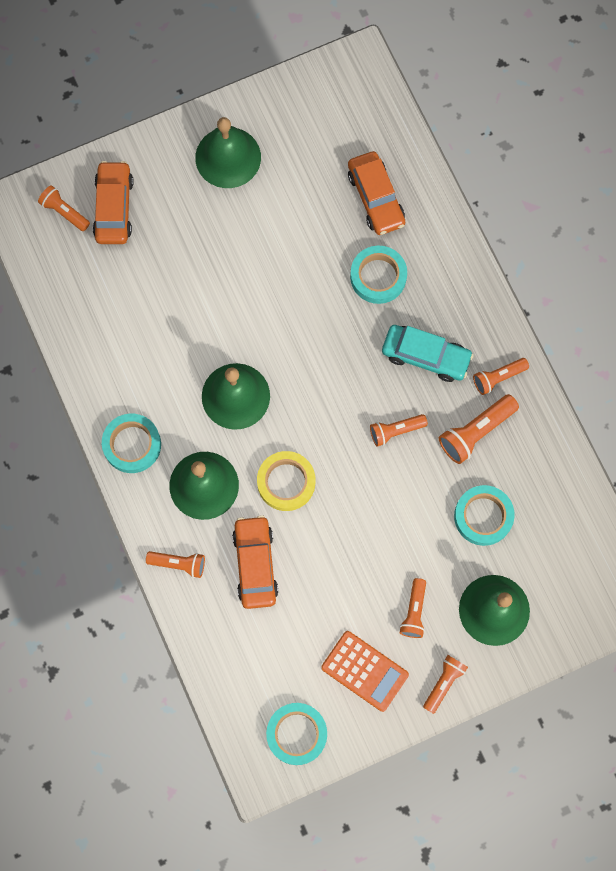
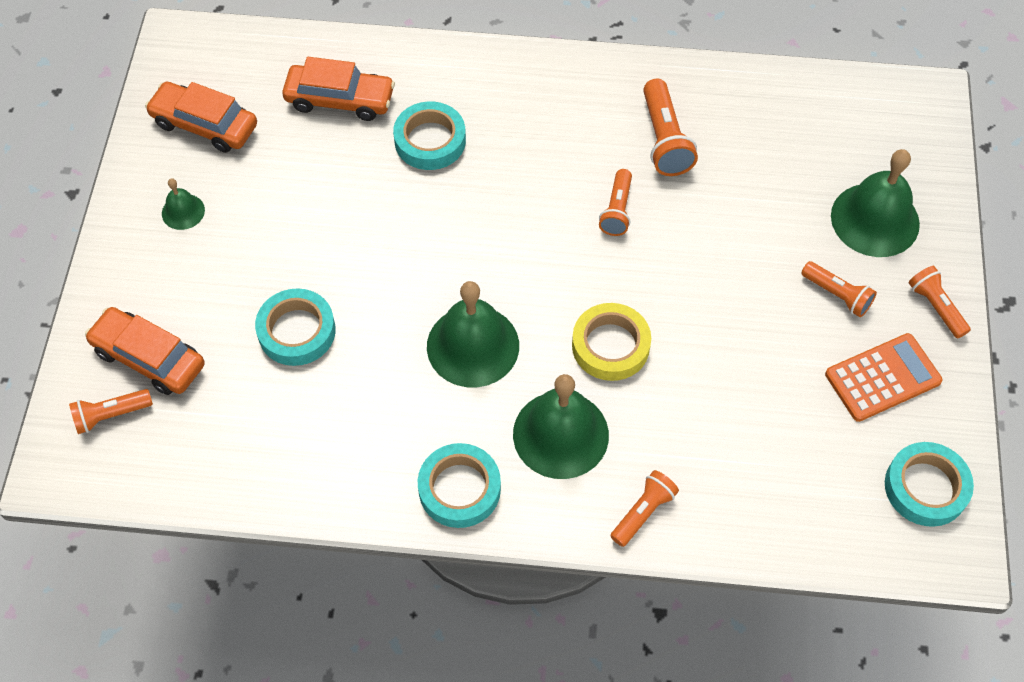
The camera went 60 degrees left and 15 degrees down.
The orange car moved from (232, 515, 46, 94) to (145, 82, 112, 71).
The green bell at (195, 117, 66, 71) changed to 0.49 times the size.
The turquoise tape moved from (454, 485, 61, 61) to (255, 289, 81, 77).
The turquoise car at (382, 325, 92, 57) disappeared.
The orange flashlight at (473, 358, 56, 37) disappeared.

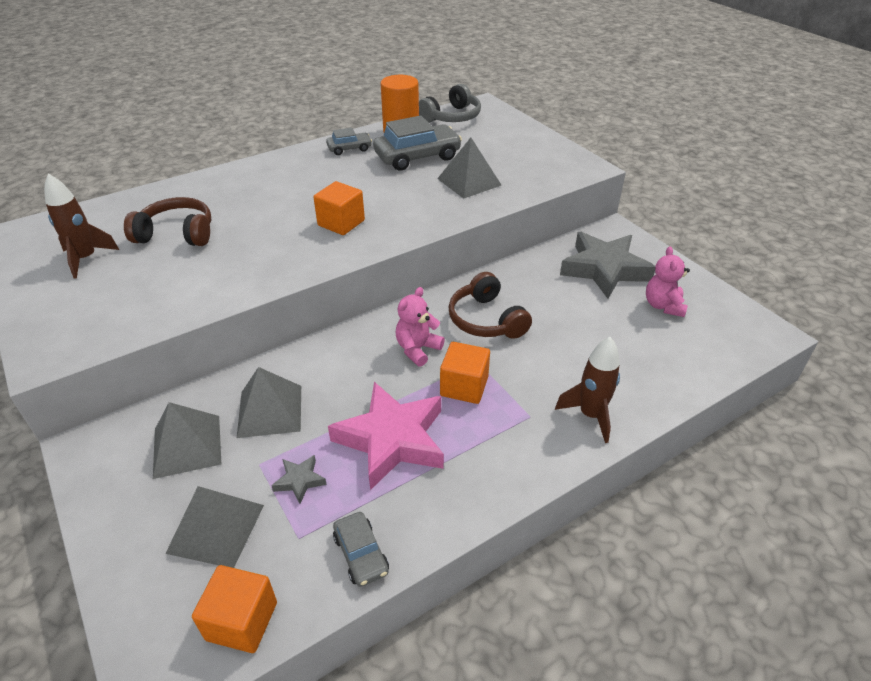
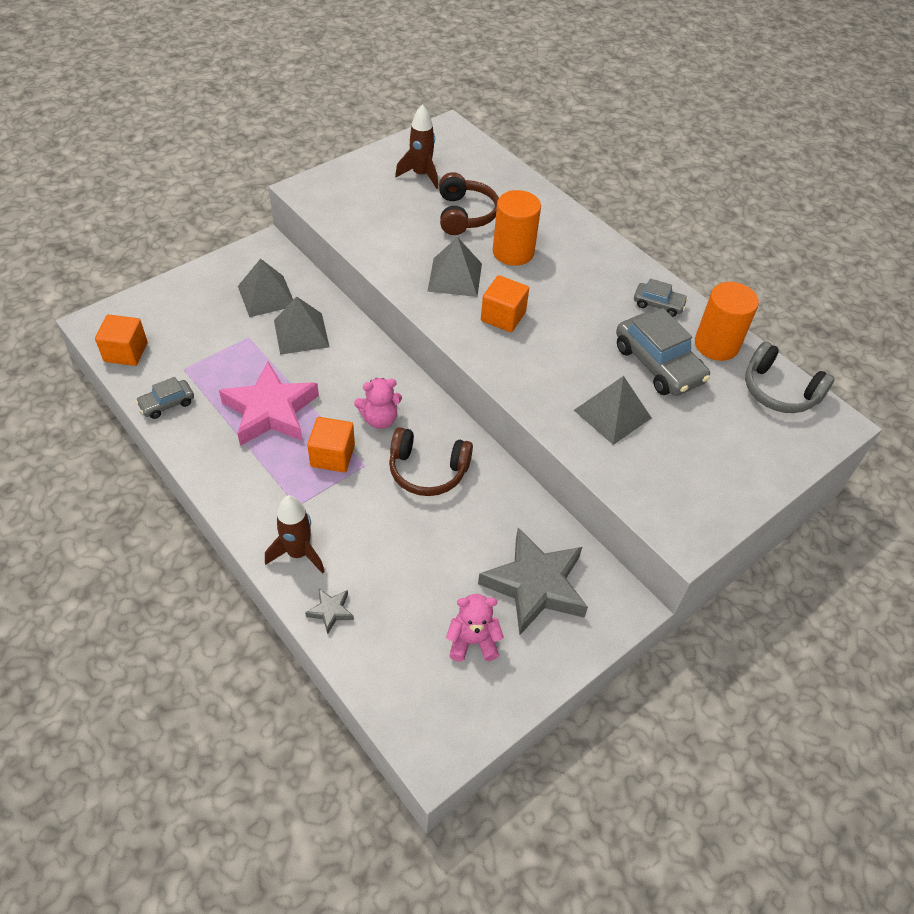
The camera went 80 degrees right and 10 degrees up.
The grey star moved from (271, 455, 56, 49) to (305, 588, 49, 46).
The pink teddy bear at (396, 287, 49, 80) turned 135 degrees clockwise.
The brown headphones at (449, 272, 83, 67) turned 135 degrees counterclockwise.
The grey pyramid moved from (165, 486, 99, 82) to (427, 237, 55, 60).
The orange cylinder at (493, 190, 48, 76) appeared.
The grey car at (326, 128, 46, 27) turned 45 degrees counterclockwise.

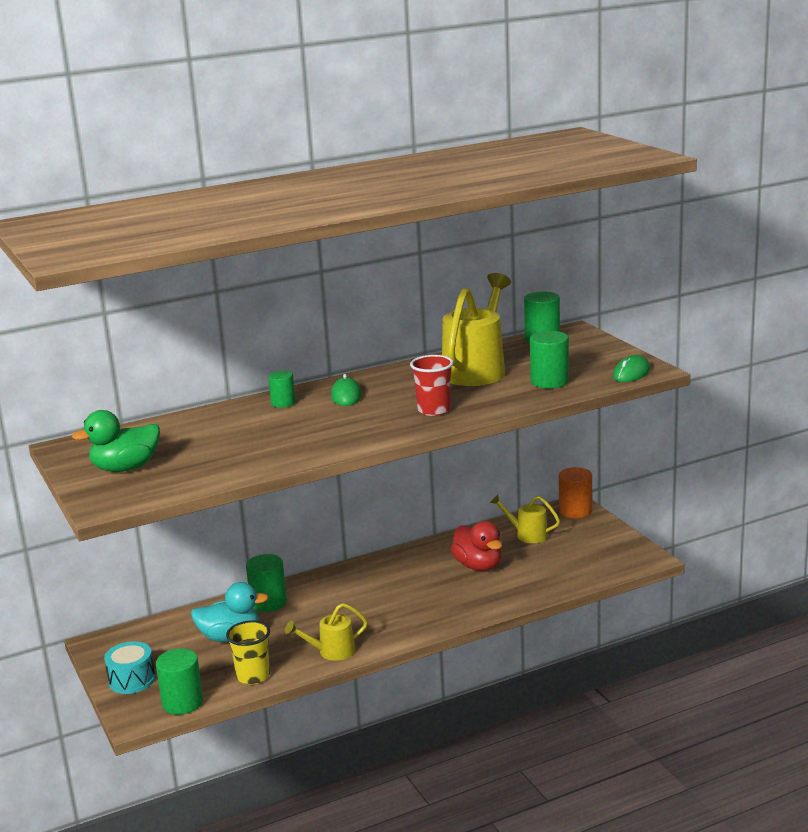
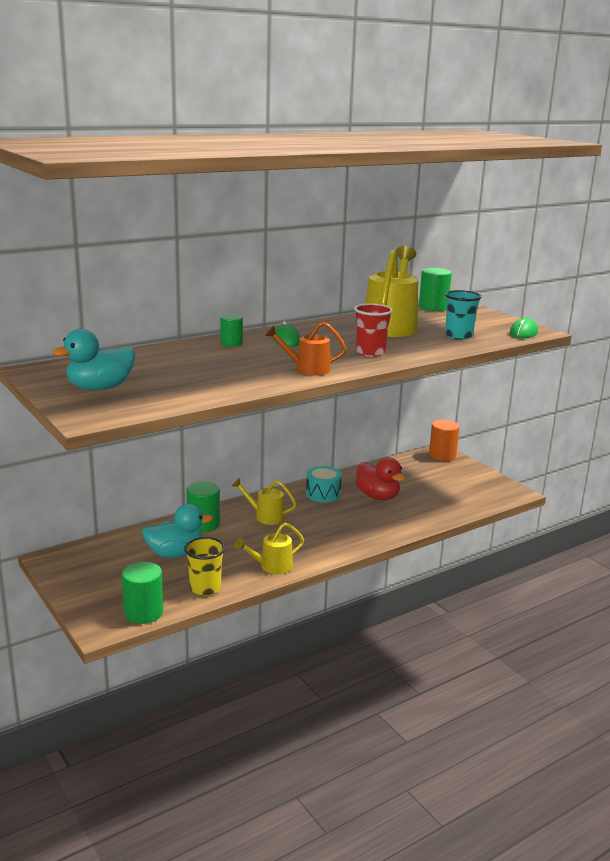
The camera went 10 degrees left and 0 degrees up.
The green duck at (72, 410, 88, 62) became the turquoise duck at (52, 329, 83, 61).
The yellow watering can moved from (490, 494, 70, 49) to (232, 479, 65, 46).
The orange watering can at (265, 321, 81, 54) appeared.
The turquoise drum moved from (104, 641, 51, 53) to (306, 466, 36, 36).
The green cylinder at (530, 331, 39, 57) was replaced by the turquoise cup at (445, 290, 36, 50).

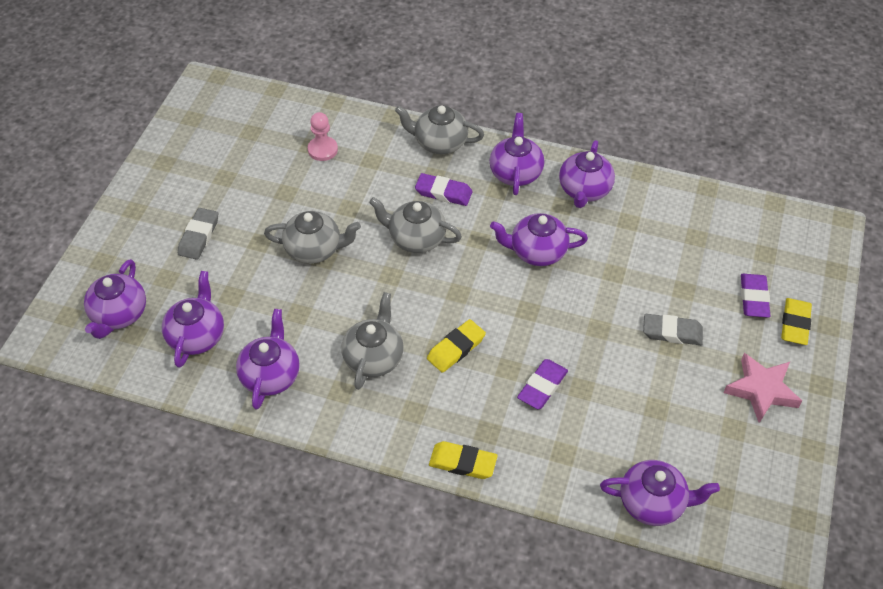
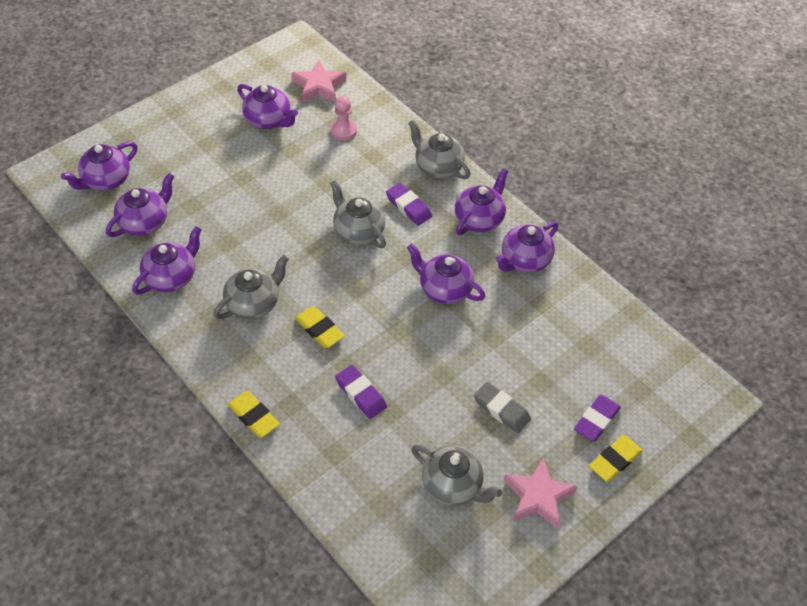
The camera went 30 degrees right and 0 degrees up.
The purple teapot moved from (600, 460, 120, 66) to (237, 84, 61, 45).
The pink star at (291, 60, 55, 42) appeared.
The yellow eraser at (427, 319, 59, 54) turned 60 degrees clockwise.
The purple eraser at (517, 359, 51, 50) turned 75 degrees clockwise.
The grey teapot moved from (264, 211, 97, 53) to (411, 445, 91, 61).
The grey eraser at (178, 208, 40, 52) disappeared.

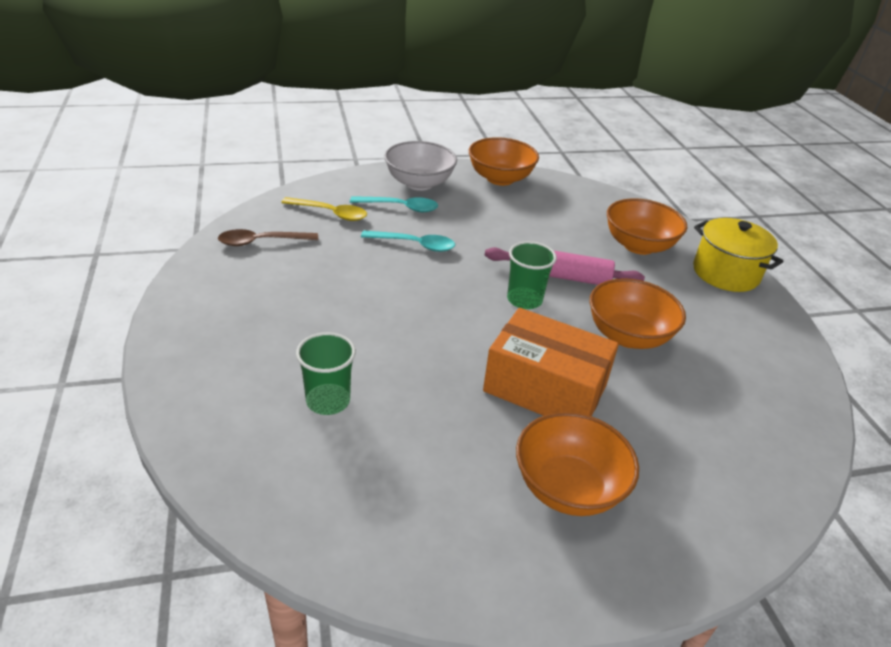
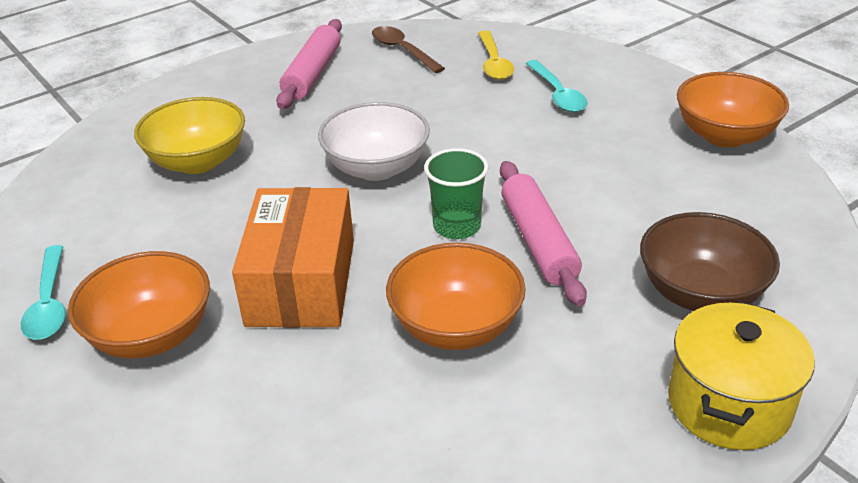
The camera went 70 degrees right and 0 degrees up.
The turquoise spoon moved from (361, 231, 94, 21) to (21, 245, 45, 95).
The green cup at (296, 332, 60, 83) was replaced by the yellow bowl at (134, 97, 111, 77).
The pink rolling pin at (276, 19, 66, 90) appeared.
The white bowl moved from (384, 141, 73, 50) to (318, 102, 112, 79).
The orange bowl at (607, 198, 80, 57) became the brown bowl at (640, 212, 140, 99).

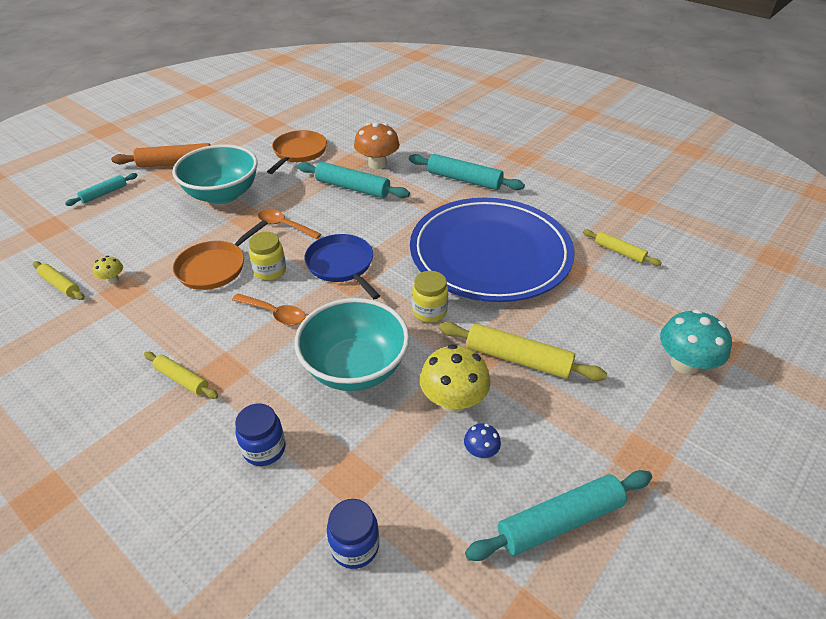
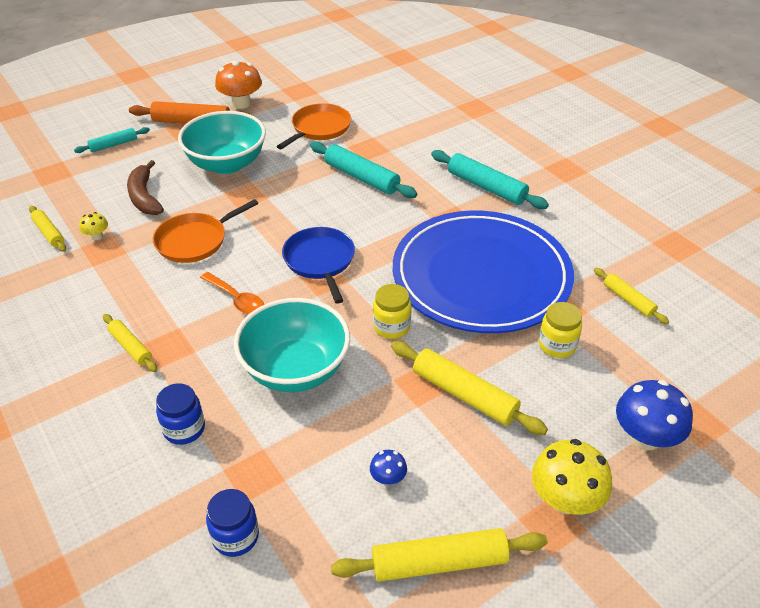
The camera went 15 degrees right and 0 degrees up.
The brown banana at (127, 160, 37, 55) appeared.
The orange mushroom moved from (354, 122, 46, 47) to (215, 61, 47, 48).
The turquoise rolling pin at (465, 470, 187, 91) became the yellow rolling pin at (331, 528, 216, 54).
The yellow mushroom moved from (420, 344, 71, 69) to (532, 439, 80, 76).
The yellow jar moved from (249, 232, 37, 48) to (539, 302, 43, 56).
The turquoise mushroom at (660, 309, 72, 66) became the blue mushroom at (616, 380, 77, 70).
The orange spoon at (258, 209, 63, 31) disappeared.

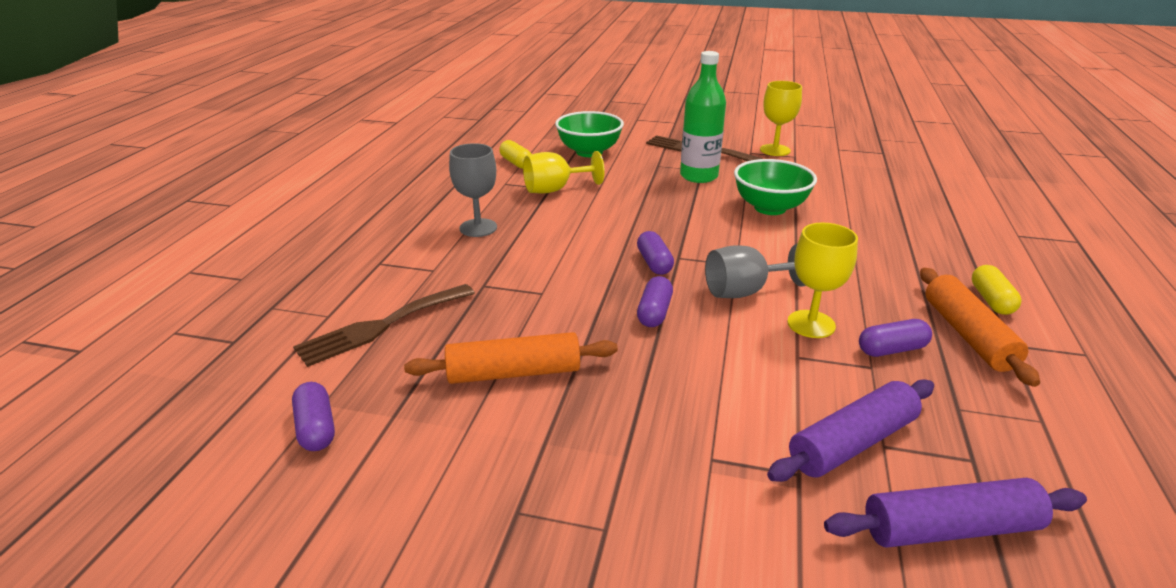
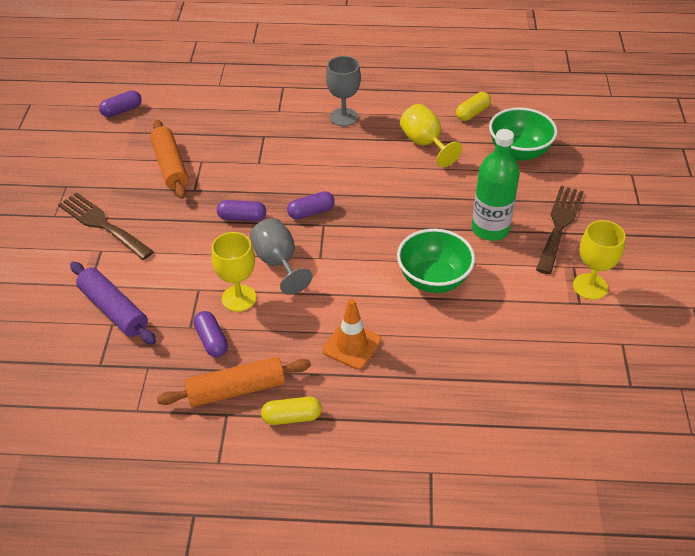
The camera went 80 degrees right and 15 degrees up.
The brown fork moved from (293, 284, 182, 83) to (58, 192, 96, 68).
The orange traffic cone at (322, 298, 59, 71) appeared.
The purple rolling pin at (824, 478, 263, 69) disappeared.

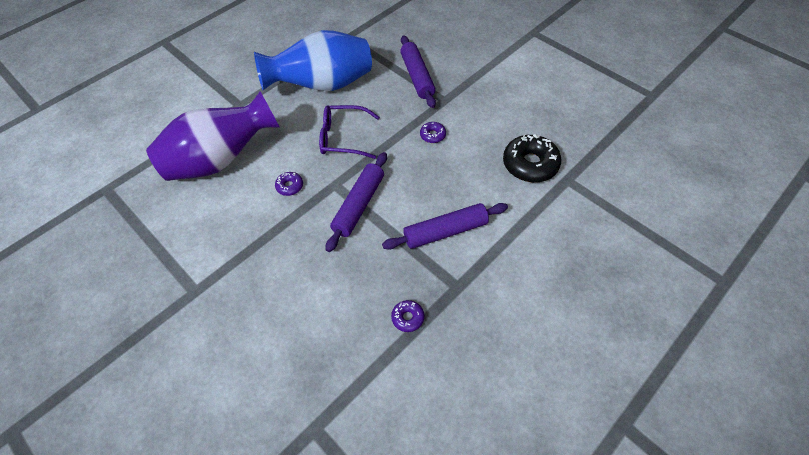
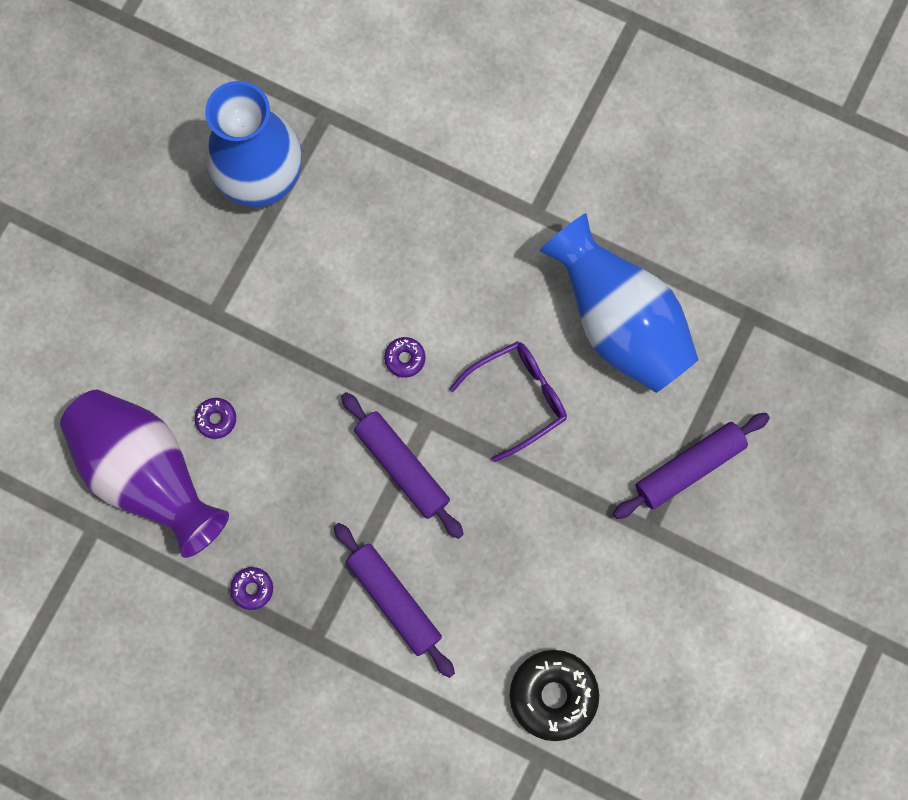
The camera went 70 degrees right and 20 degrees up.
The purple vase moved from (146, 91, 134, 90) to (60, 390, 169, 168).
The purple donut moved from (420, 122, 26, 21) to (194, 398, 42, 41).
The blue vase at (205, 81, 97, 126) appeared.
The purple rolling pin at (325, 152, 62, 100) turned 45 degrees clockwise.
The purple glasses at (319, 105, 61, 54) turned 75 degrees clockwise.

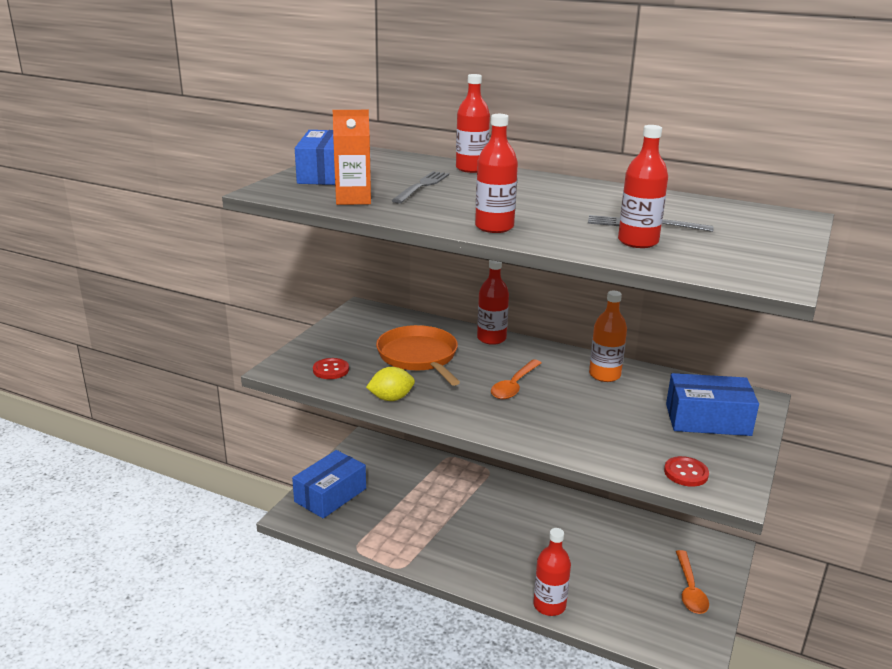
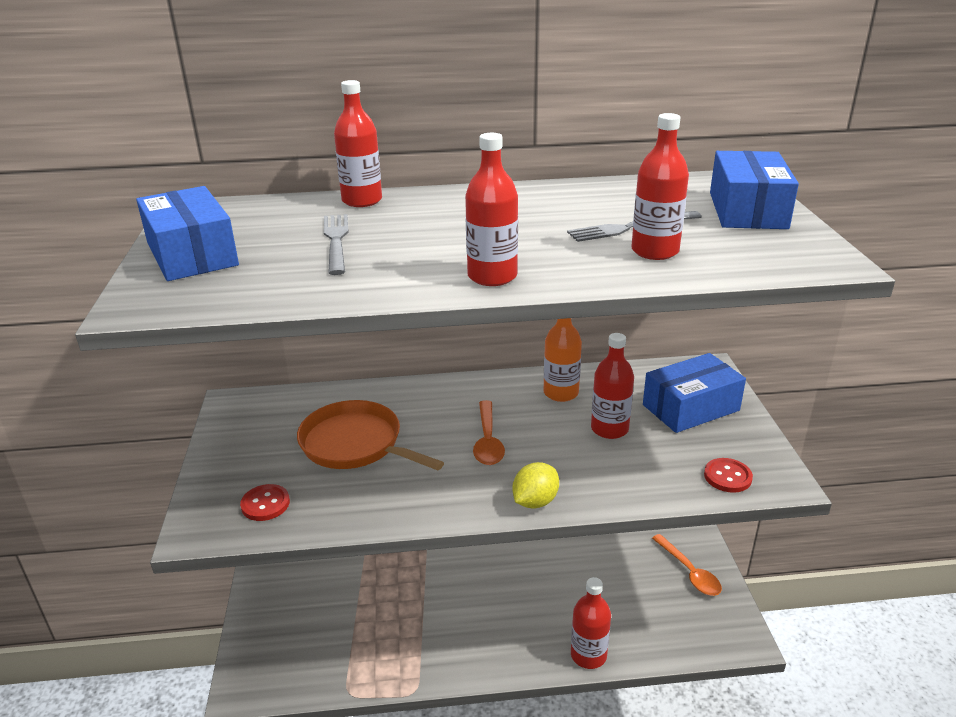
The camera went 30 degrees left and 5 degrees up.
The yellow lemon moved from (366, 367, 49, 34) to (512, 462, 47, 47).
The red bottle moved from (477, 260, 32, 85) to (591, 333, 43, 106).
The blue box moved from (292, 450, 74, 68) to (710, 151, 89, 78).
The orange carton at (333, 110, 38, 95) disappeared.

